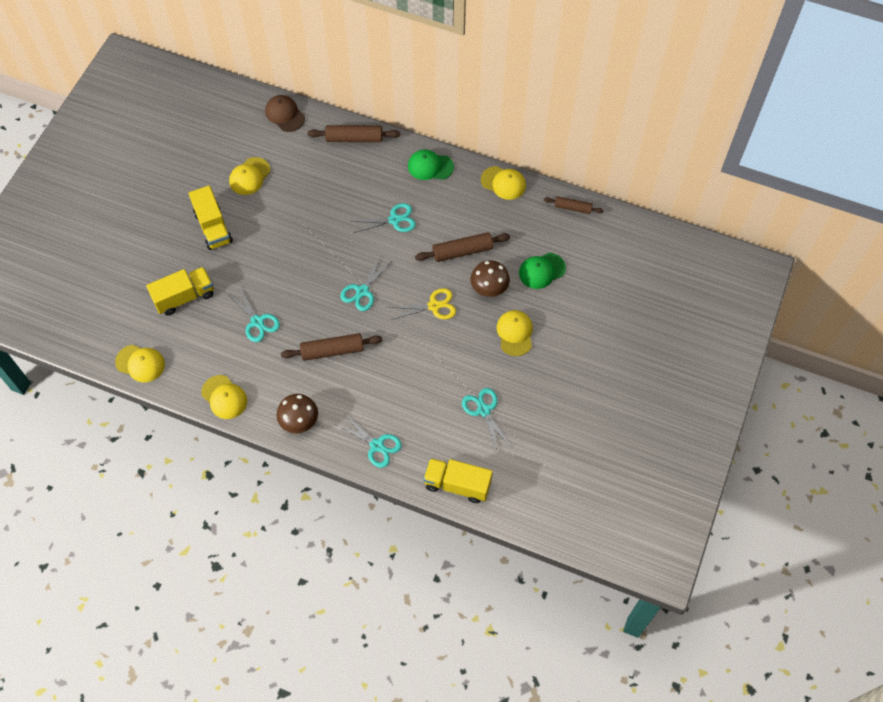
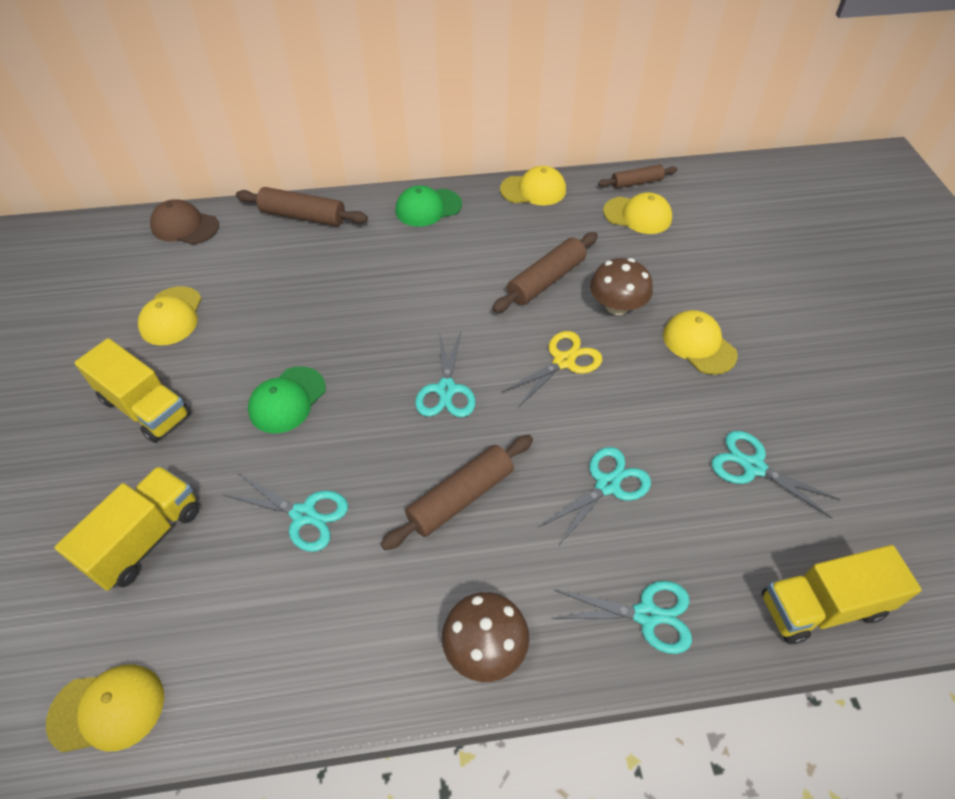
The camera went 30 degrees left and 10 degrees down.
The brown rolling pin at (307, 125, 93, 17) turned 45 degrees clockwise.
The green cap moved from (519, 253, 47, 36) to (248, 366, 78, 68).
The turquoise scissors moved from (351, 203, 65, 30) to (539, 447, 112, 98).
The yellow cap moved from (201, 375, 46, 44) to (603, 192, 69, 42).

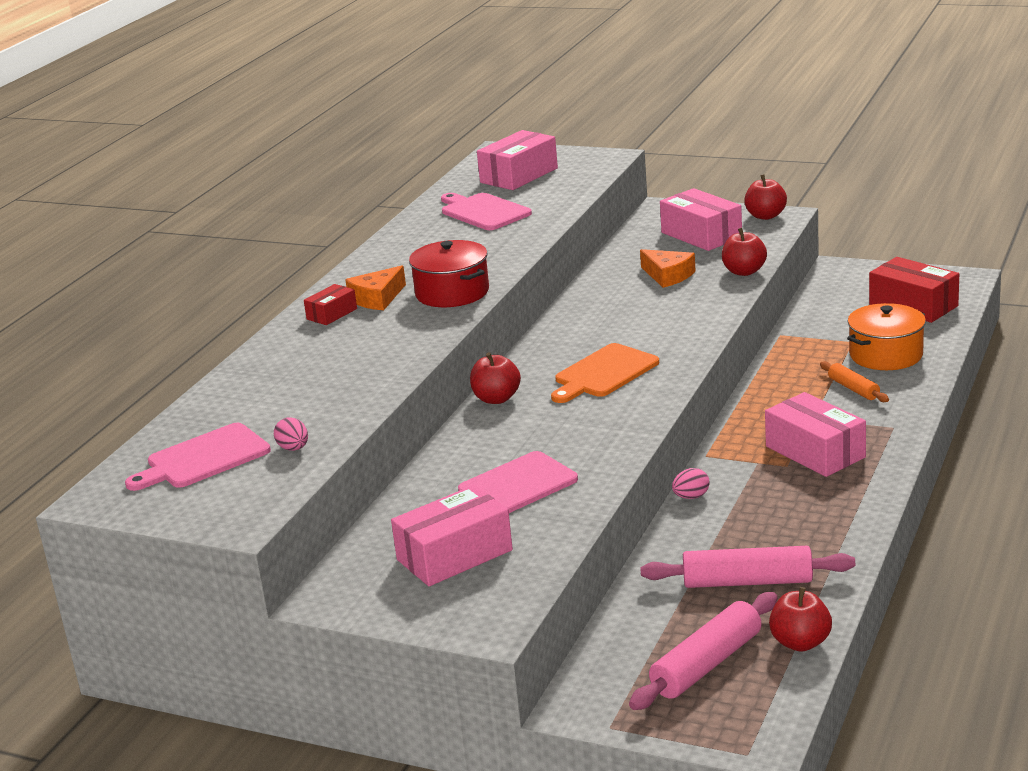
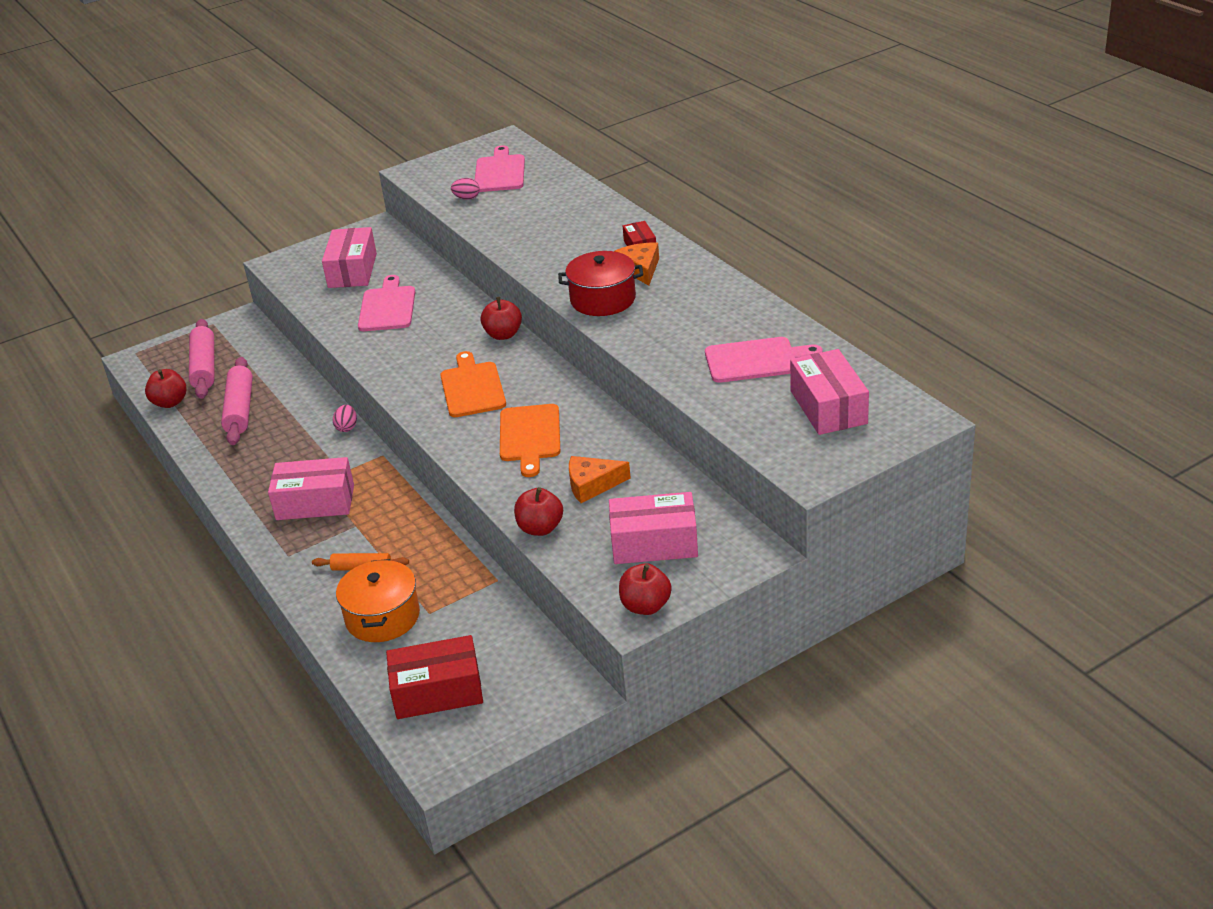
The camera went 125 degrees right and 10 degrees up.
The pink rolling pin at (641, 546, 214, 42) turned 45 degrees counterclockwise.
The orange cutting board at (500, 404, 60, 73) appeared.

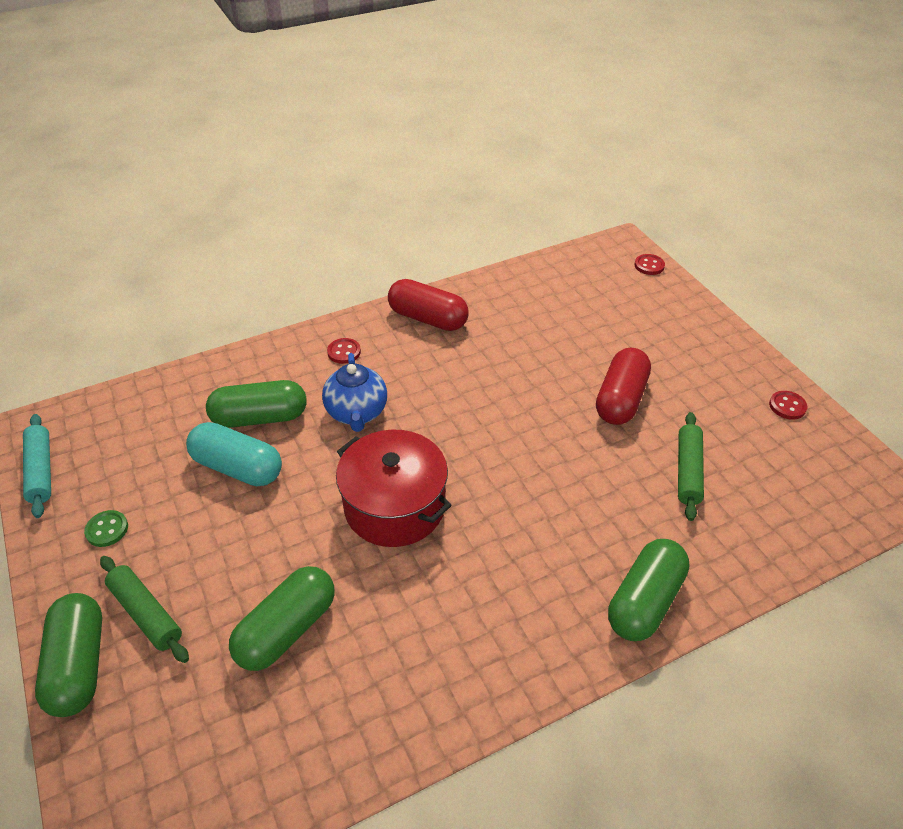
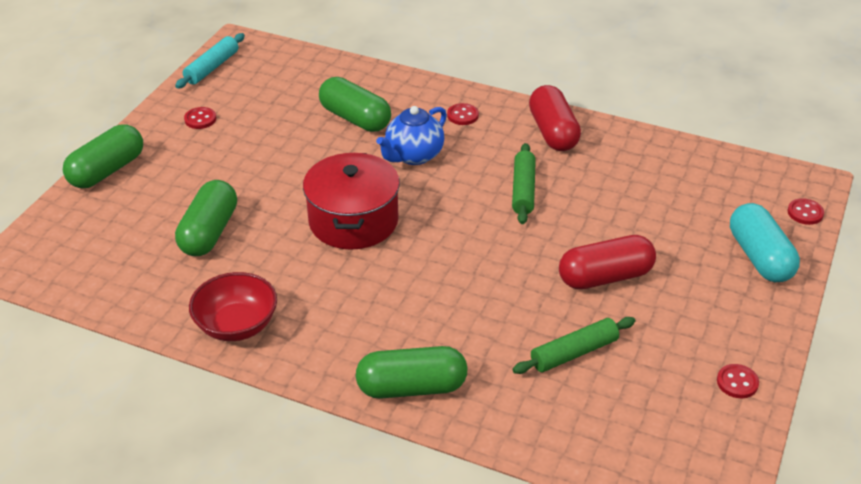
The camera went 50 degrees right and 5 degrees down.
The green capsule at (229, 566, 105, 105) turned 75 degrees counterclockwise.
The green button at (84, 510, 44, 37) became the red button at (184, 107, 32, 22).
The red bowl at (189, 272, 88, 69) appeared.
The green rolling pin moved from (100, 556, 89, 107) to (512, 143, 24, 81).
The turquoise capsule moved from (186, 422, 96, 64) to (730, 203, 70, 79).

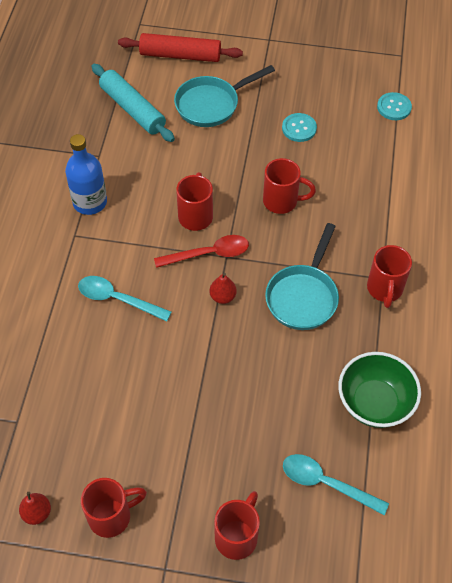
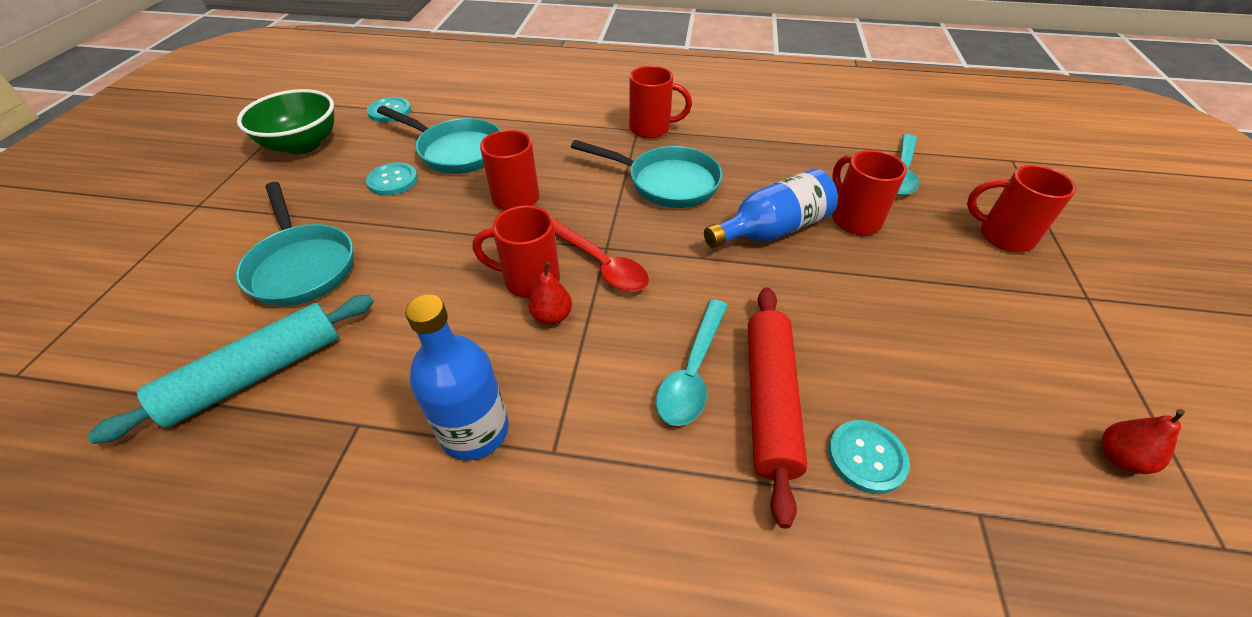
The camera went 90 degrees left and 10 degrees down.
The green bowl moved from (338, 352, 83, 76) to (237, 89, 97, 66).
The turquoise pan at (377, 106, 124, 68) appeared.
The red pear moved from (209, 273, 28, 31) to (528, 262, 44, 63).
The red spoon at (154, 235, 95, 33) turned 150 degrees clockwise.
The blue bottle at (704, 169, 134, 79) appeared.
The red rolling pin moved from (118, 33, 125, 29) to (748, 287, 59, 241).
The turquoise button at (828, 420, 82, 74) appeared.
The red mug moved from (81, 478, 66, 60) to (832, 150, 75, 85).

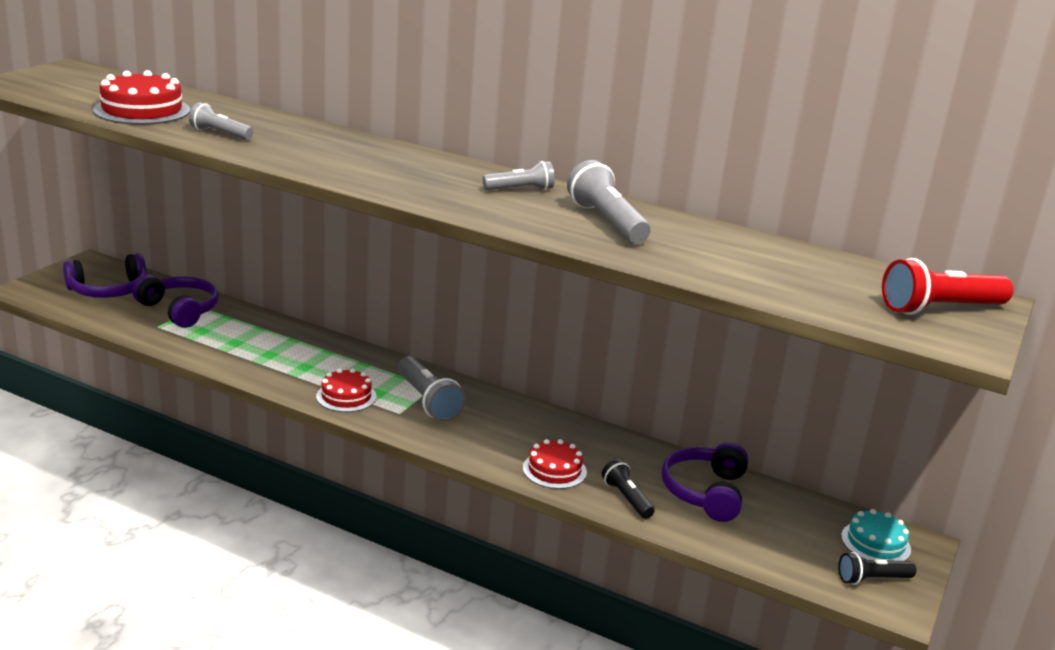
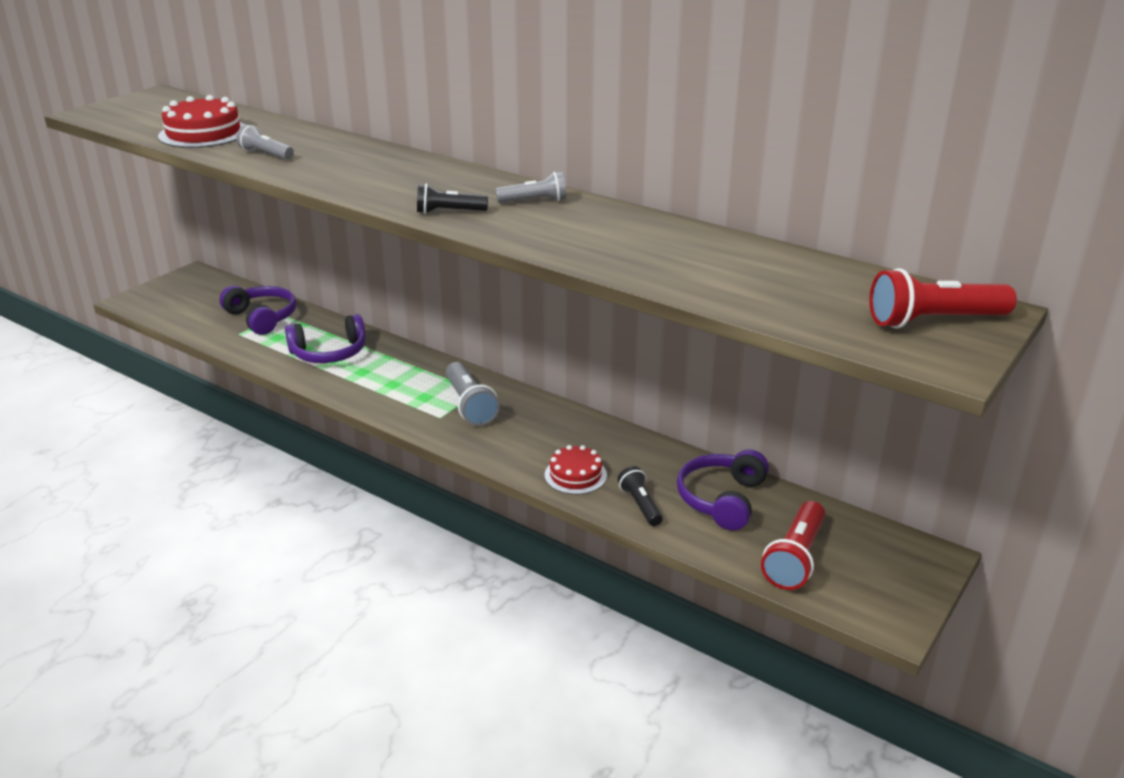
The camera went 10 degrees right and 5 degrees up.
The purple headphones moved from (63, 253, 84, 45) to (285, 314, 81, 49).
The black flashlight moved from (838, 552, 78, 33) to (417, 184, 71, 30).
The red flashlight at (761, 501, 64, 89) appeared.
The red cake at (316, 369, 60, 43) disappeared.
The grey flashlight at (567, 160, 84, 84) disappeared.
The turquoise cake at (841, 509, 70, 52) disappeared.

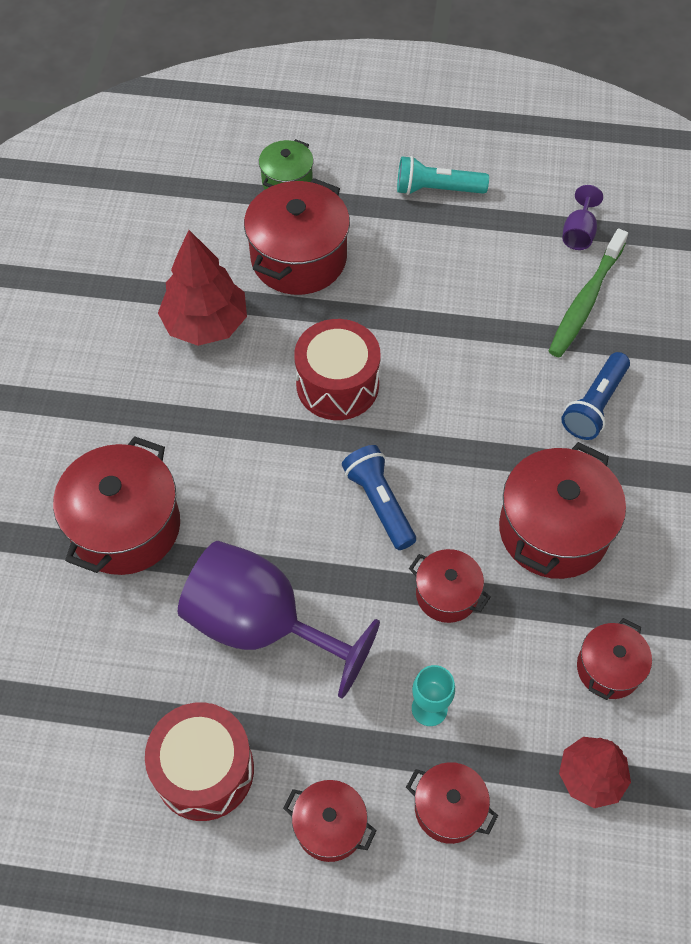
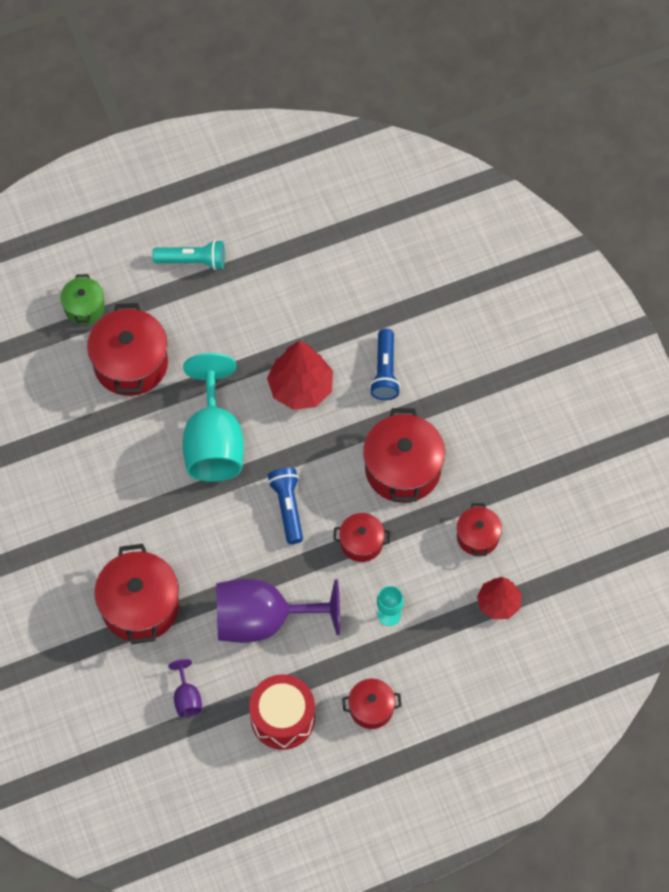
The camera went 30 degrees left and 5 degrees up.
The turquoise flashlight at (397, 156, 92, 39) turned 150 degrees counterclockwise.
The purple goblet moved from (562, 185, 41, 65) to (168, 659, 34, 58).
The red drum at (294, 319, 87, 101) was replaced by the turquoise goblet at (183, 353, 61, 129).
The red tree moved from (158, 230, 89, 116) to (267, 340, 66, 70).
The blue flashlight at (342, 445, 74, 105) turned 45 degrees clockwise.
The red pot at (406, 762, 92, 82) disappeared.
The green toothbrush at (549, 229, 79, 129) disappeared.

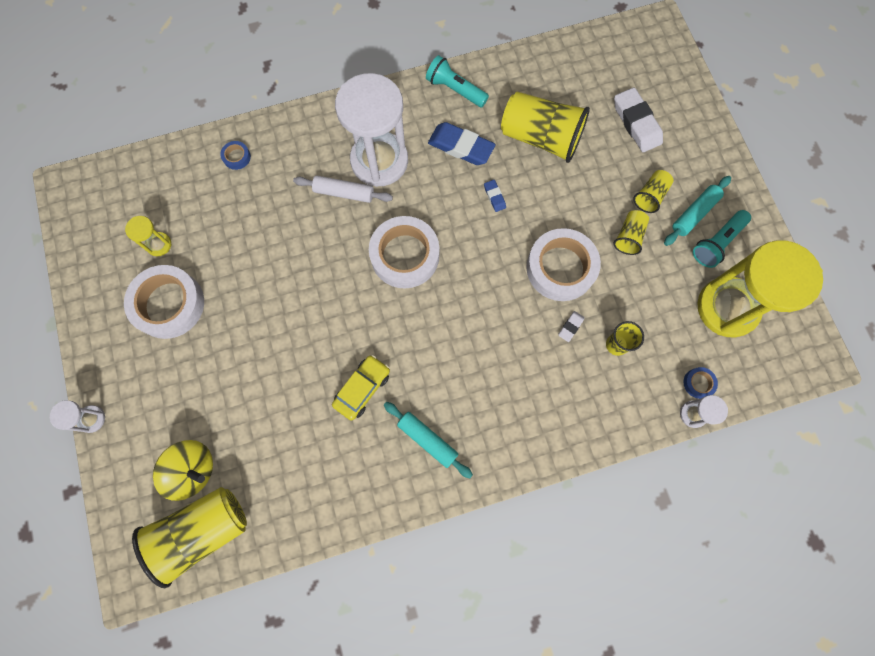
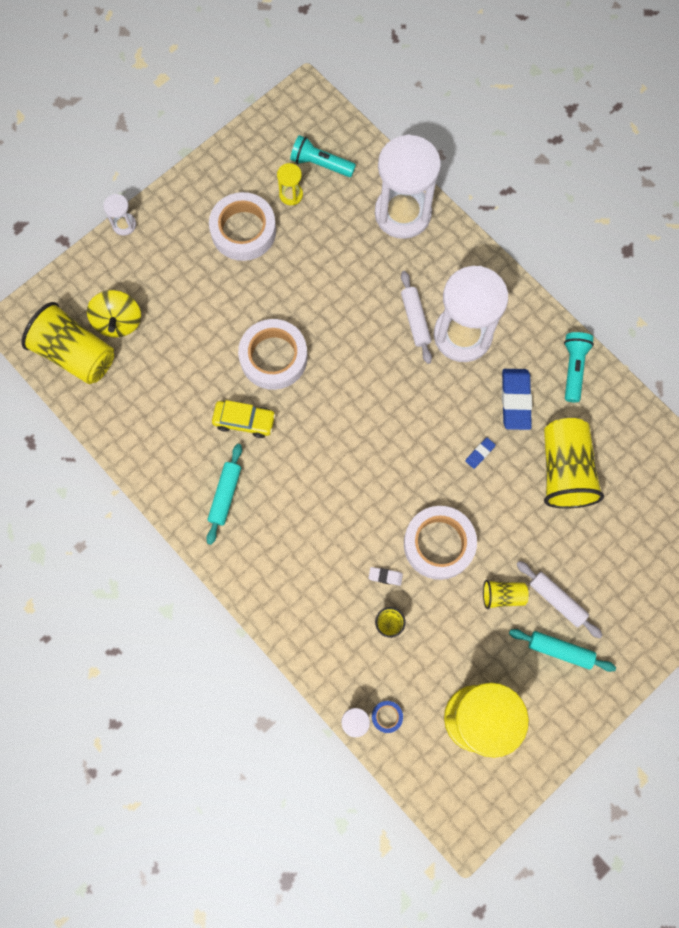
The camera went 65 degrees right and 0 degrees up.
The white tape moved from (369, 216, 70, 73) to (238, 319, 70, 71).
The turquoise flashlight moved from (693, 210, 58, 58) to (290, 135, 66, 42).
The blue tape at (220, 141, 31, 29) was replaced by the white hourglass at (375, 135, 66, 104).
The yellow cup at (633, 170, 41, 43) was replaced by the white rolling pin at (517, 561, 86, 78).
The white eraser at (614, 87, 49, 65) disappeared.

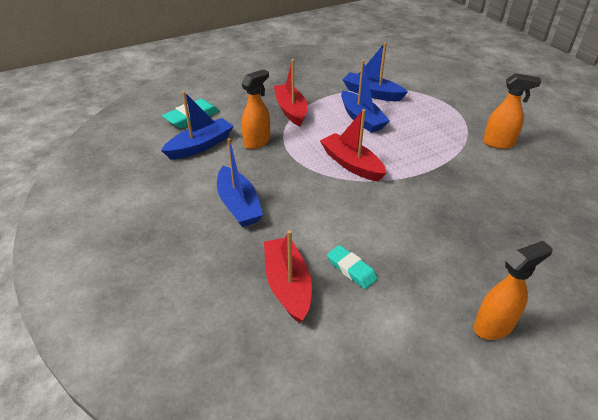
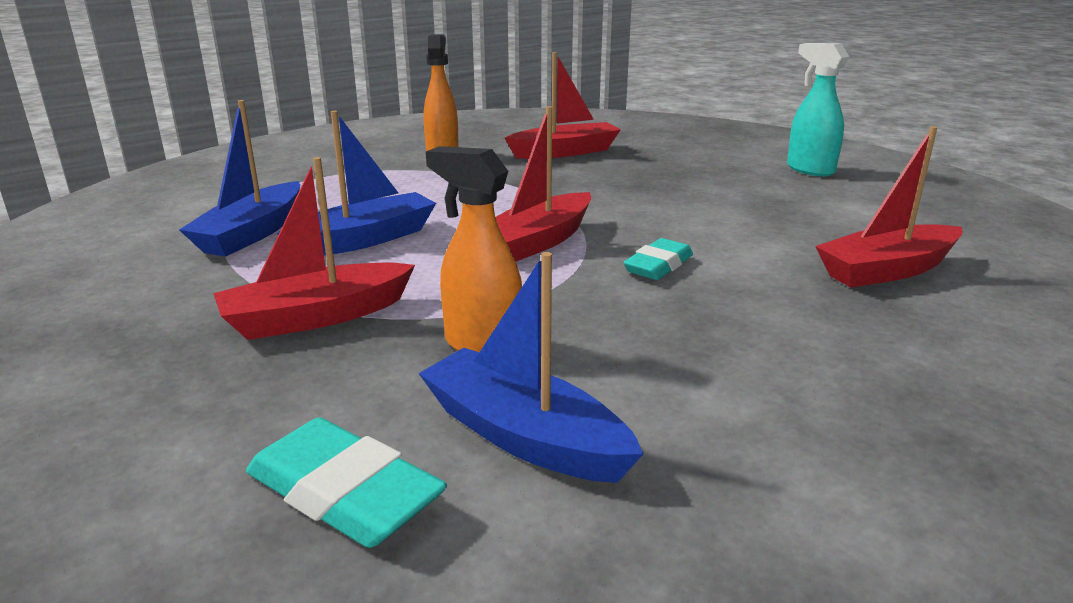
The camera went 100 degrees left and 15 degrees down.
The red boat at (505, 52, 116, 107) appeared.
The turquoise eraser moved from (327, 245, 51, 44) to (623, 238, 70, 42).
The orange spray bottle at (473, 241, 80, 99) became the turquoise spray bottle at (787, 43, 62, 133).
The blue boat at (217, 138, 46, 89) disappeared.

